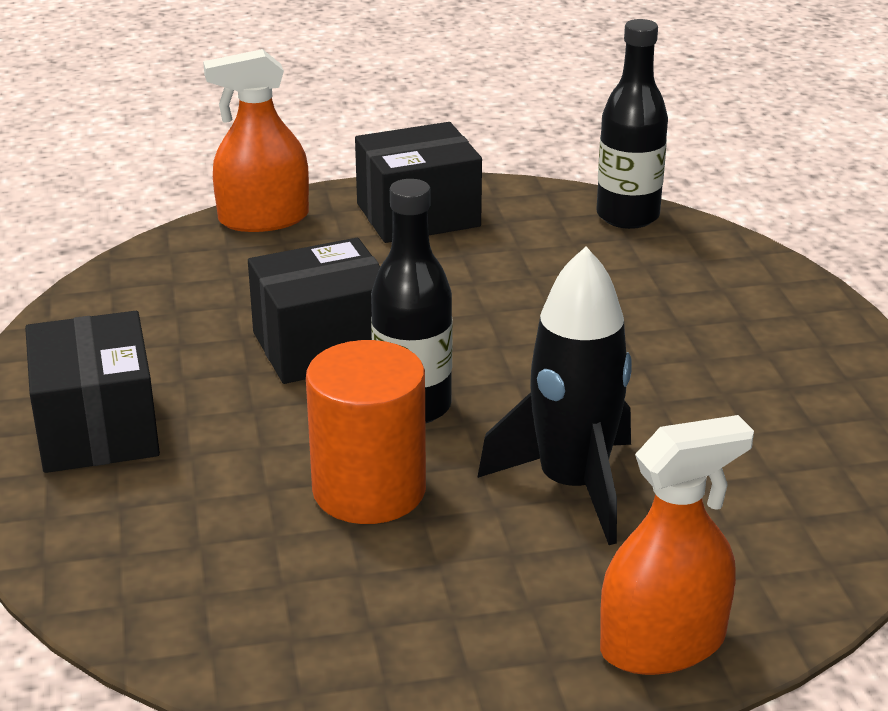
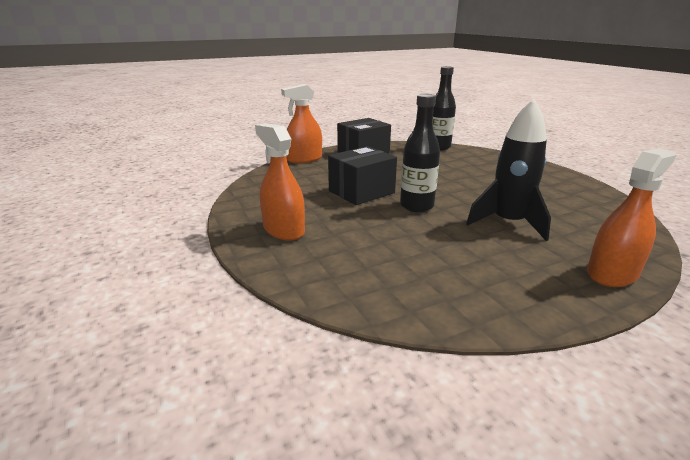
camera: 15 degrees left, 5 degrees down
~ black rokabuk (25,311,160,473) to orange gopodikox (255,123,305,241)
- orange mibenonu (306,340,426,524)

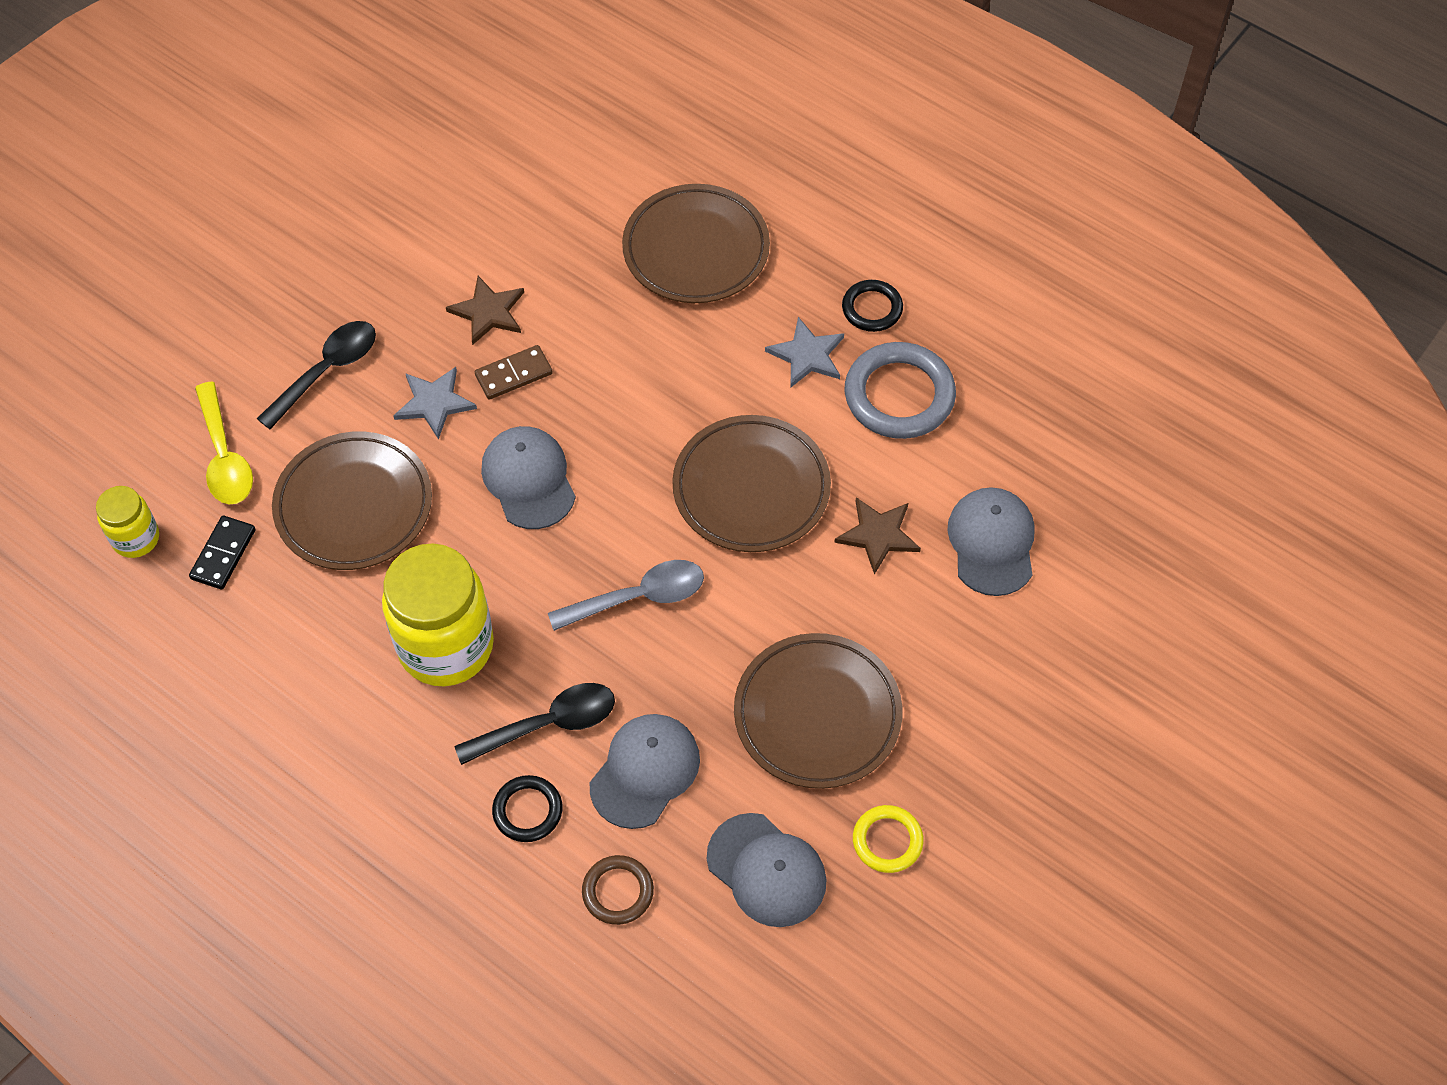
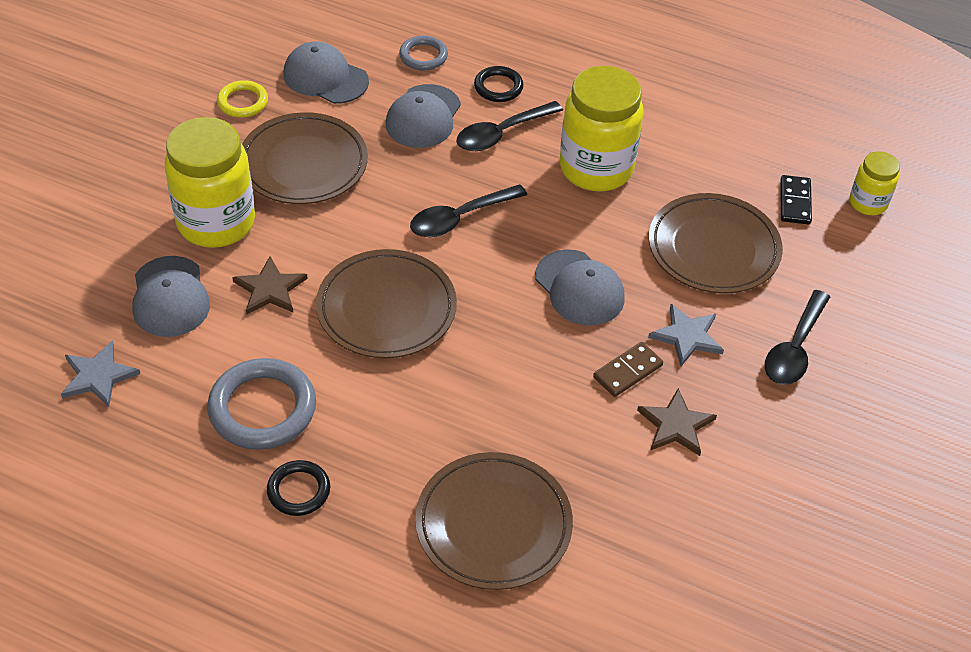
camera: 165 degrees right, 10 degrees down
~ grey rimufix (765,317,844,387) to (61,340,140,407)
- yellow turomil (195,382,253,505)
~ grey turomil (548,560,704,631) to black turomil (410,184,527,237)
~ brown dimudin (582,855,654,925) to grey dimudin (399,35,448,71)
+ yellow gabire (165,117,255,248)

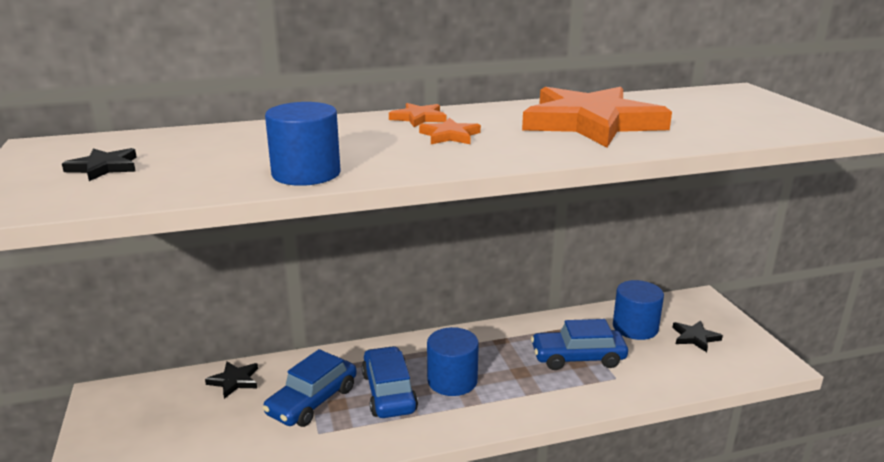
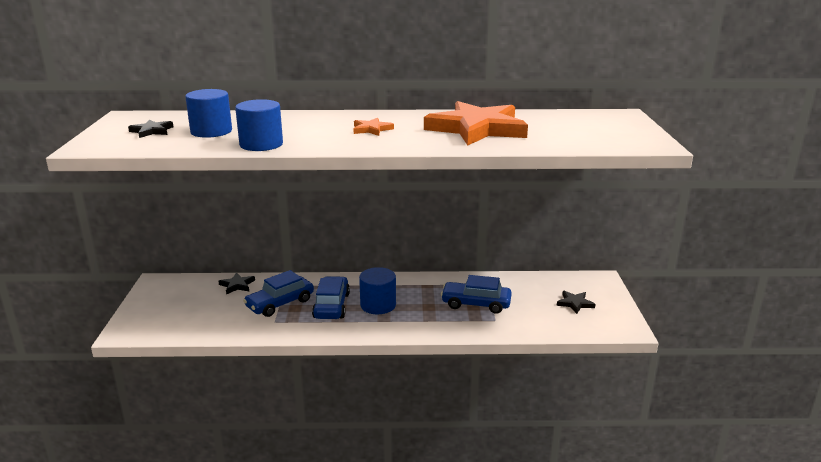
camera: 15 degrees right, 0 degrees up
- orange rimufix (389,103,446,127)
~ blue mibenonu (613,280,664,340) to (185,89,232,138)

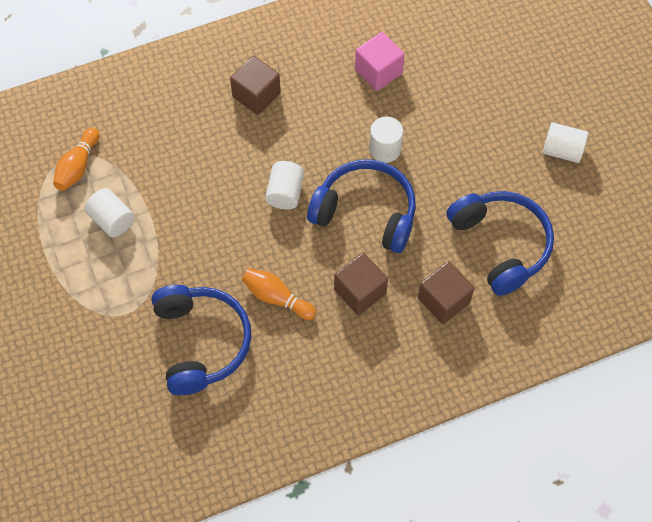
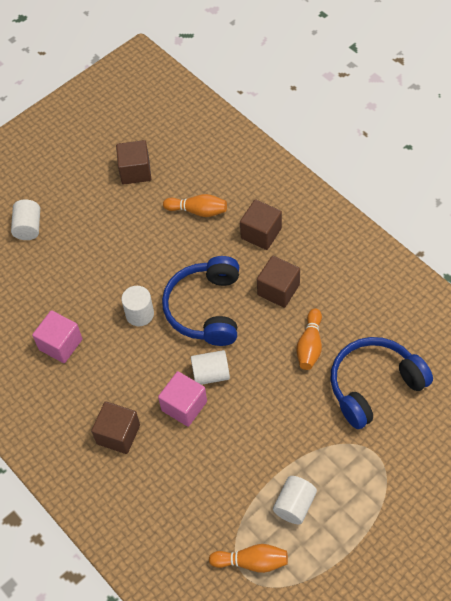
camera: 105 degrees left, 5 degrees down
~ white mibenonu (543,123,588,163) to (11,199,40,240)
~ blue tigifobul (447,191,554,296) to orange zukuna (163,194,227,217)
+ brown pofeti (116,140,151,184)
+ pink pofeti (158,371,207,427)

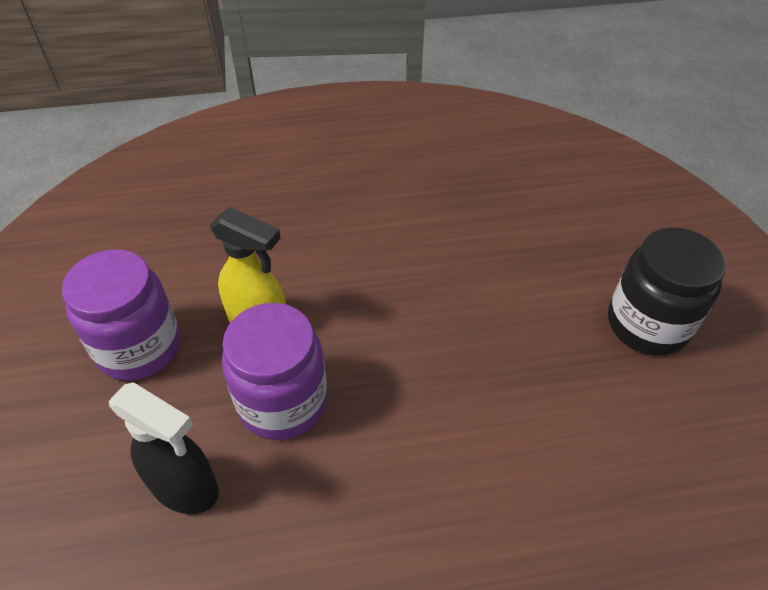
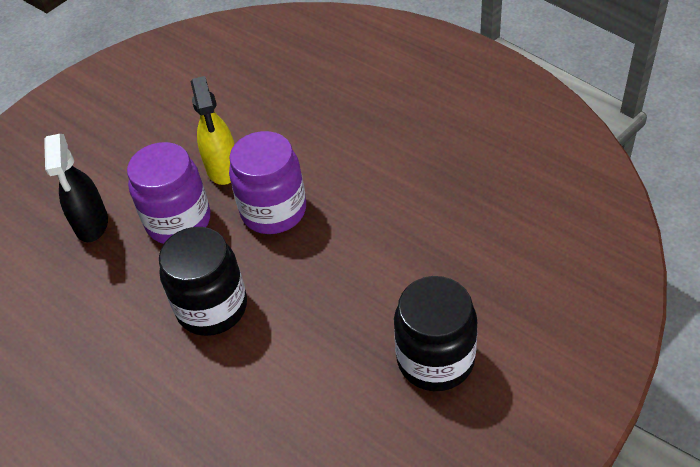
camera: 55 degrees right, 0 degrees up
~ purple gabire (62,249,180,381) to (229,131,306,234)
+ black gabire (159,227,247,336)

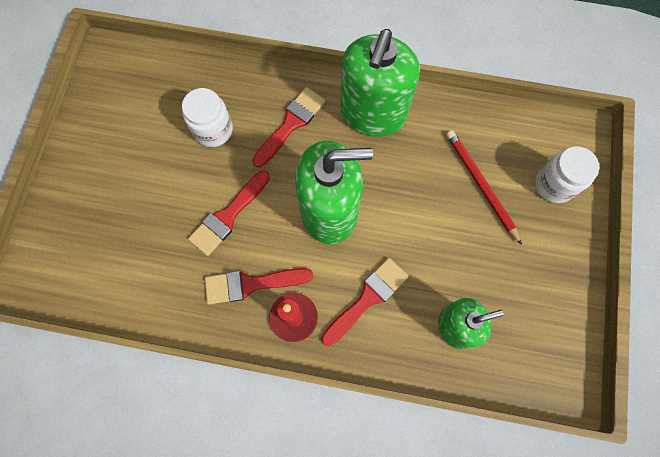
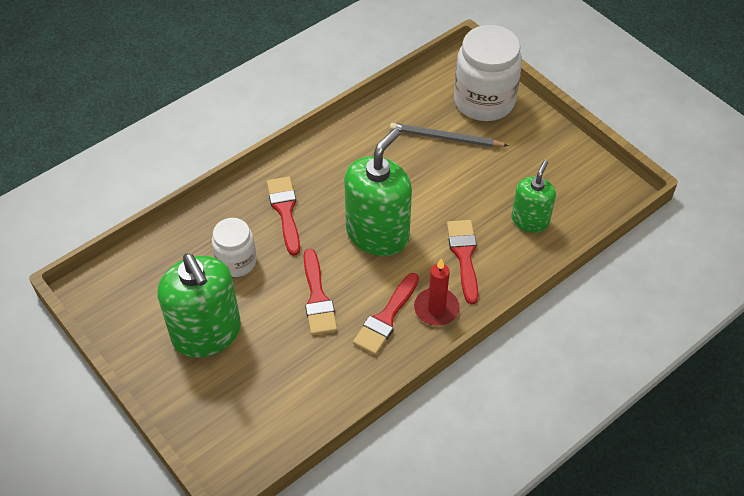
camera: 50 degrees left, 20 degrees down
~ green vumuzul (340,29,420,137) to (158,253,241,358)
~ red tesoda (446,130,522,245) to grey tesoda (390,123,509,147)
~ white gabire (535,146,599,203) = (454,25,522,121) x1.72

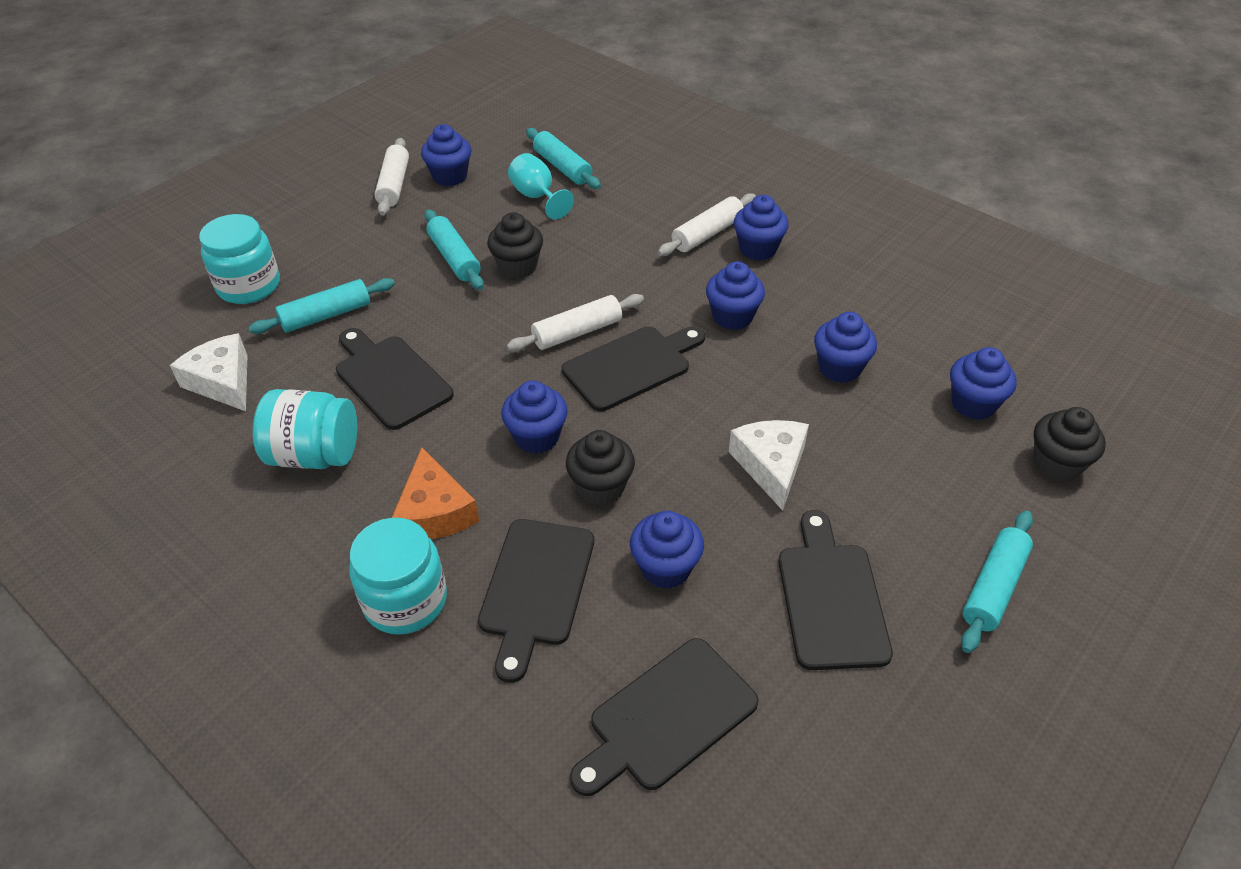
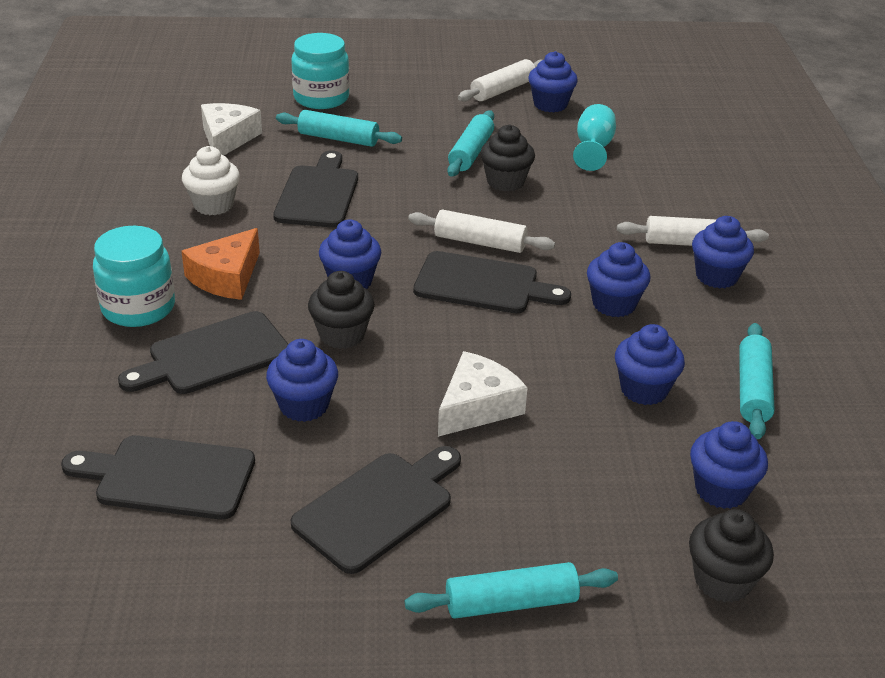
camera: 45 degrees right, 10 degrees down
~ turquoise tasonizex (526,128,601,189) to (739,323,775,439)
~ turquoise gabire (253,389,357,469) to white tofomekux (182,146,240,215)

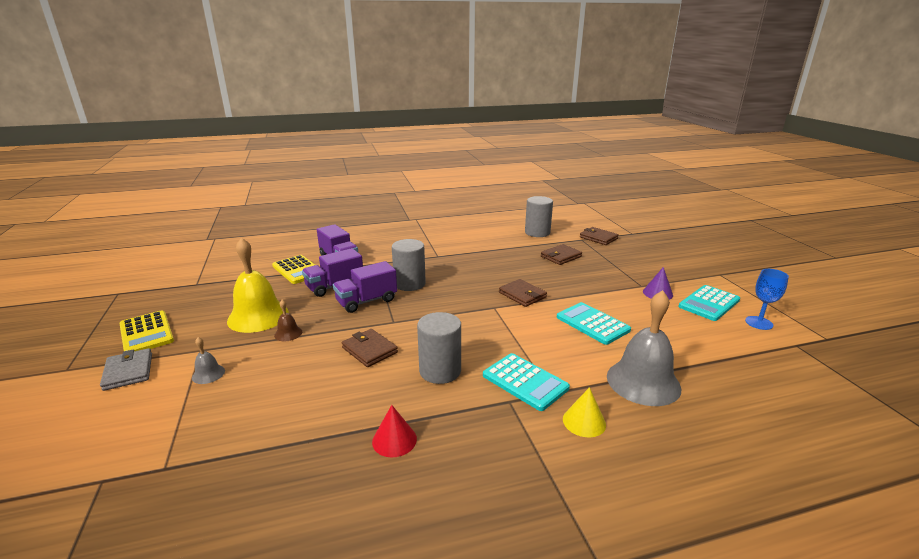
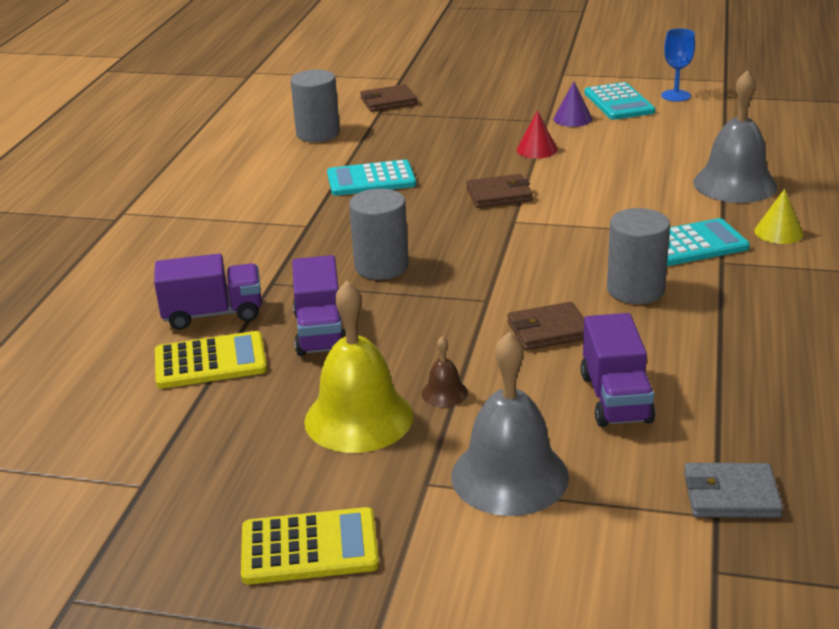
camera: 60 degrees left, 5 degrees up
- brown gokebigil (541,244,582,265)
~ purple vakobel (333,261,397,313) to (581,313,655,427)
~ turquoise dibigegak (557,302,631,345) to (327,160,416,196)
~ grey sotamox (192,337,225,384) = (451,332,569,516) x2.28
~ grey gokebigil (100,348,152,391) to (684,463,783,518)
~ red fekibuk (372,405,417,457) to (517,111,557,159)

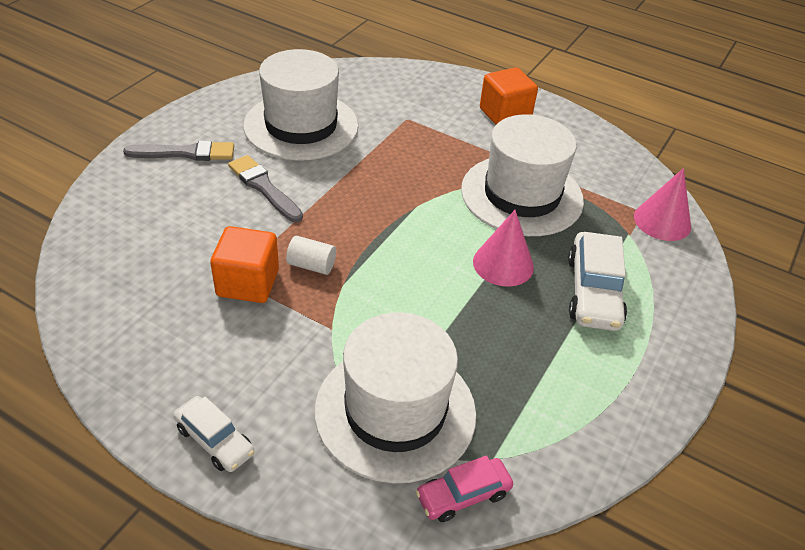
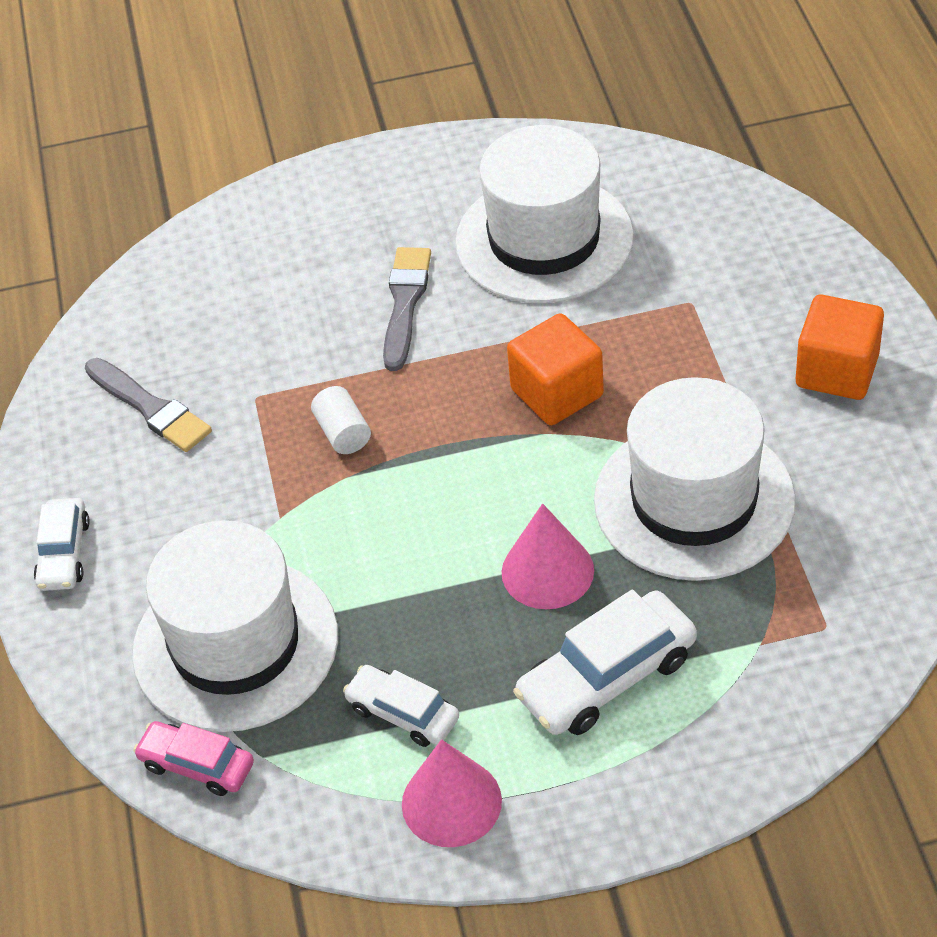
camera: 55 degrees right, 5 degrees up
~ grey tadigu (123,140,234,161) to (85,358,212,452)
~ pink fekibuk (634,168,691,241) to (402,739,502,847)
~ orange pofeti (210,226,279,303) to (507,313,604,425)
+ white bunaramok (343,665,459,747)

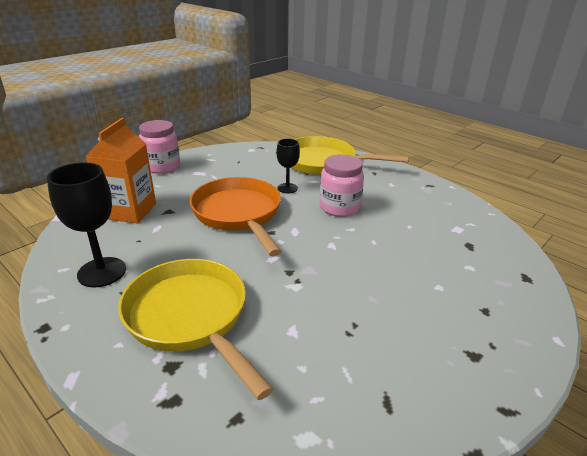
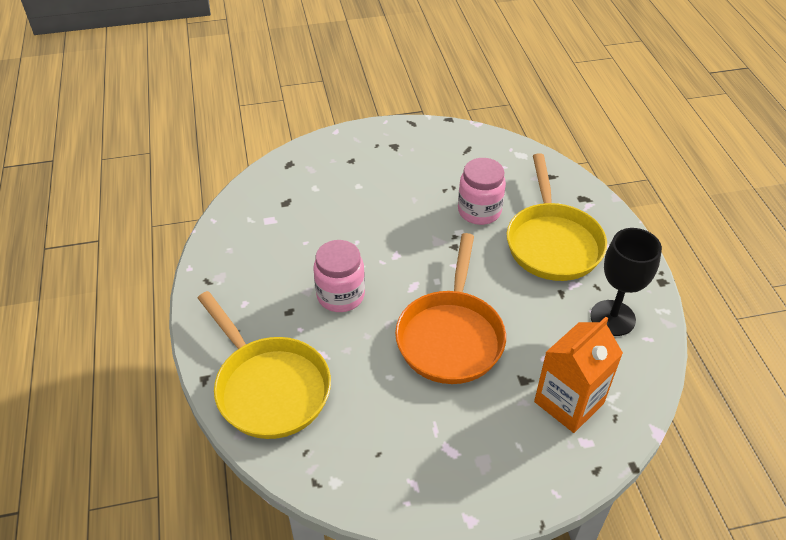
camera: 145 degrees left, 15 degrees up
~ pink gabire (139,120,180,174) to (458,158,506,225)
- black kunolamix (277,139,300,193)

